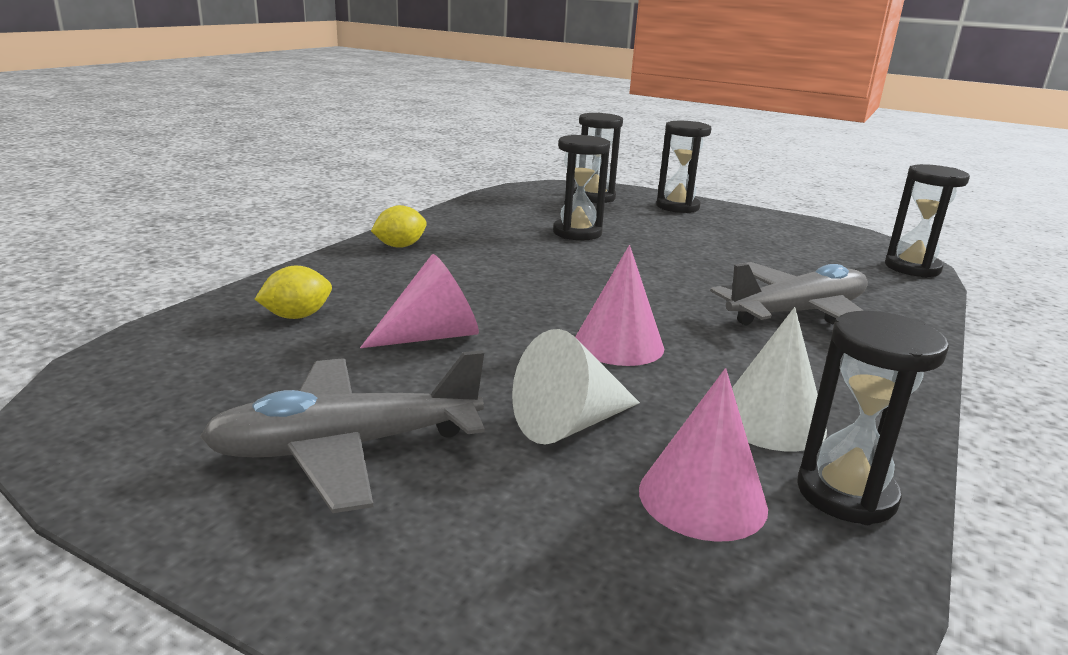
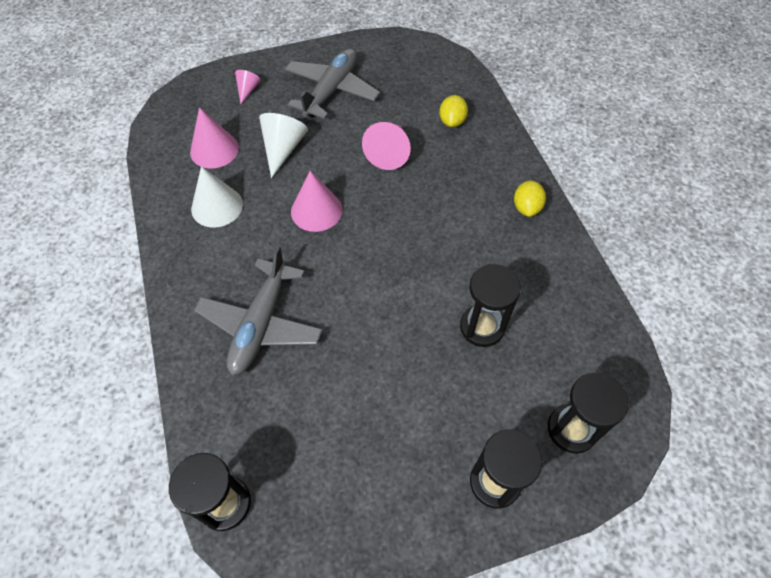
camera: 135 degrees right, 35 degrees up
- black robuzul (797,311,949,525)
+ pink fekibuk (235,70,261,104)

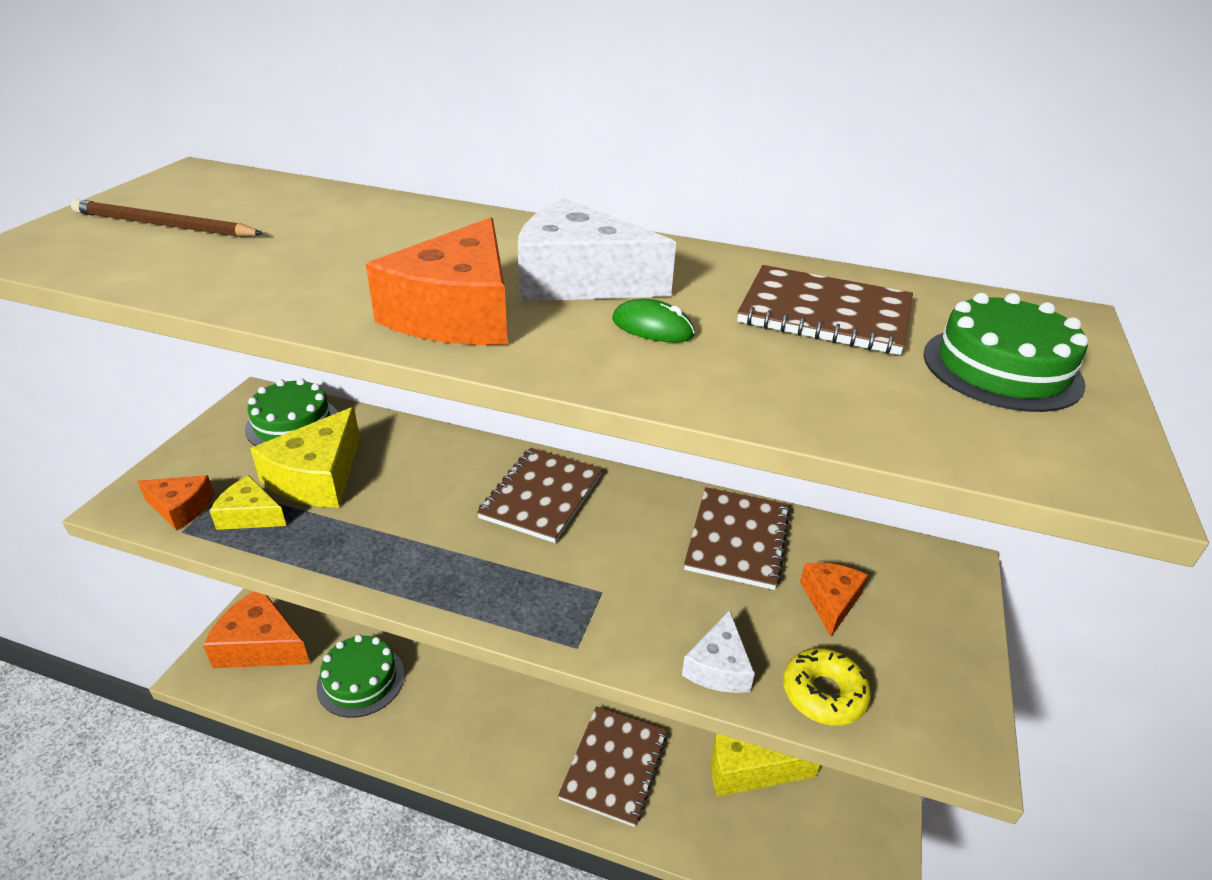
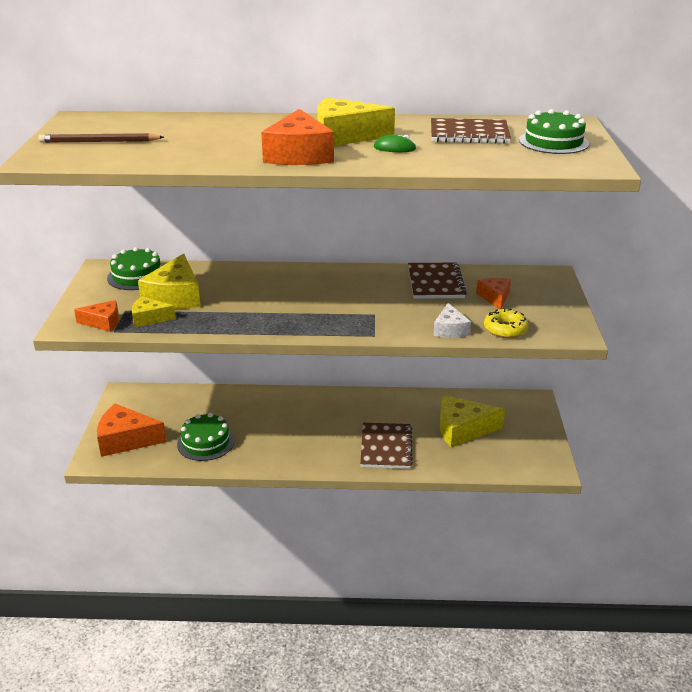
camera: 15 degrees left, 5 degrees down
~ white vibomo (518,199,676,302) to yellow vibomo (317,97,395,146)
- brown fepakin (477,448,602,543)

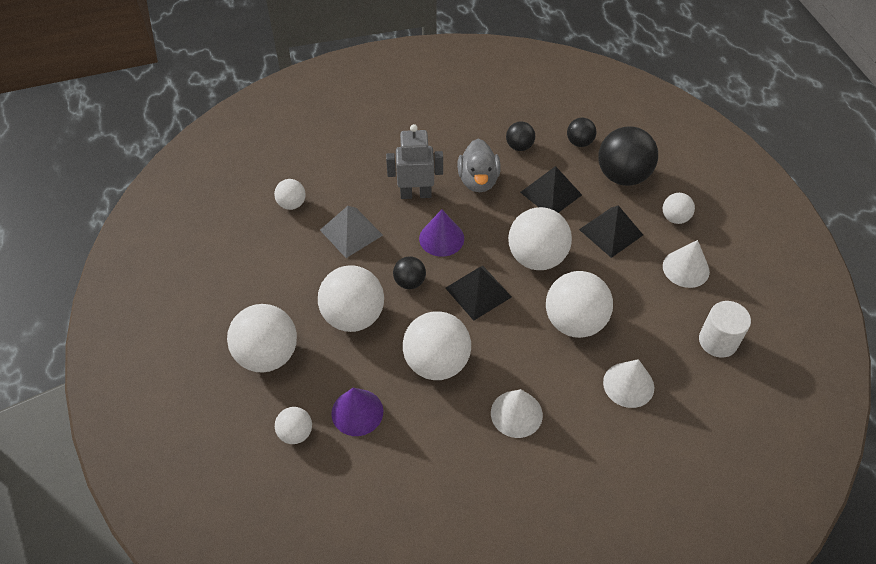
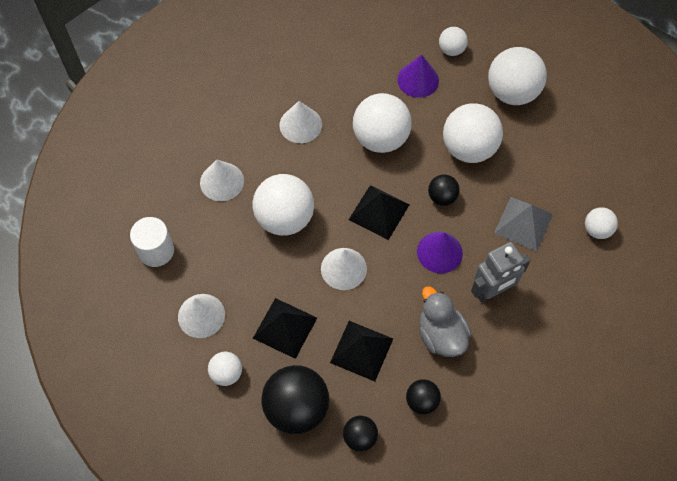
camera: 155 degrees right, 10 degrees up
~ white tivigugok (508,207,572,270) to white fekibuk (321,248,367,290)

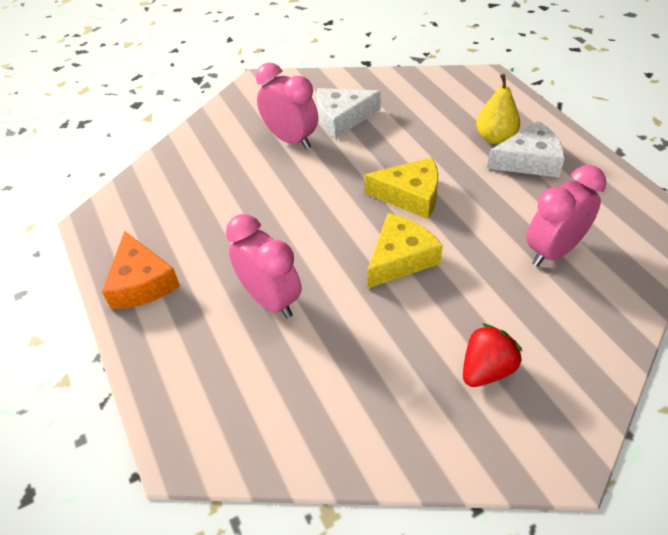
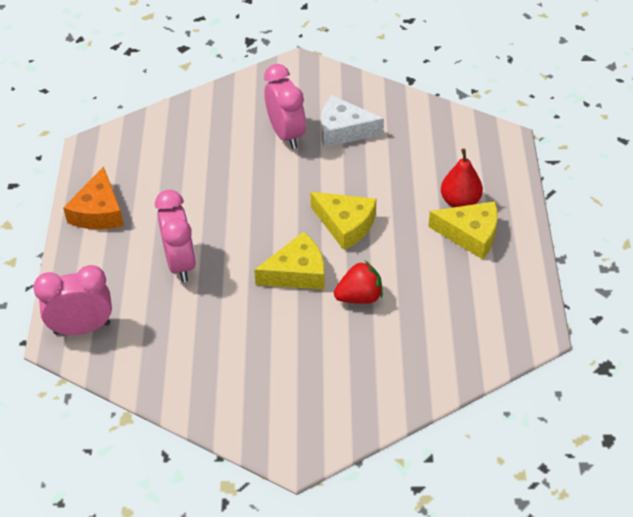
camera: 25 degrees right, 0 degrees up
~ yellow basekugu (476,74,520,144) to red basekugu (441,148,483,207)
~ white vibomo (487,121,565,177) to yellow vibomo (428,201,498,259)
~ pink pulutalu (526,165,606,267) to (33,265,112,335)
~ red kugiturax (463,324,522,387) to (334,261,383,304)

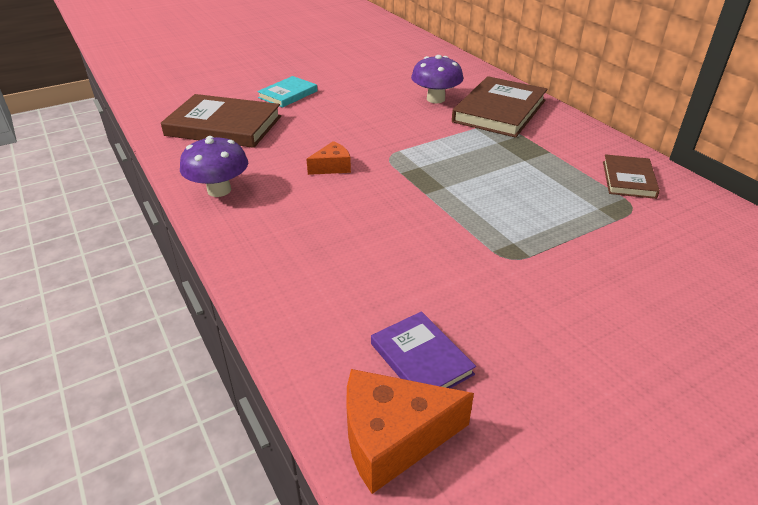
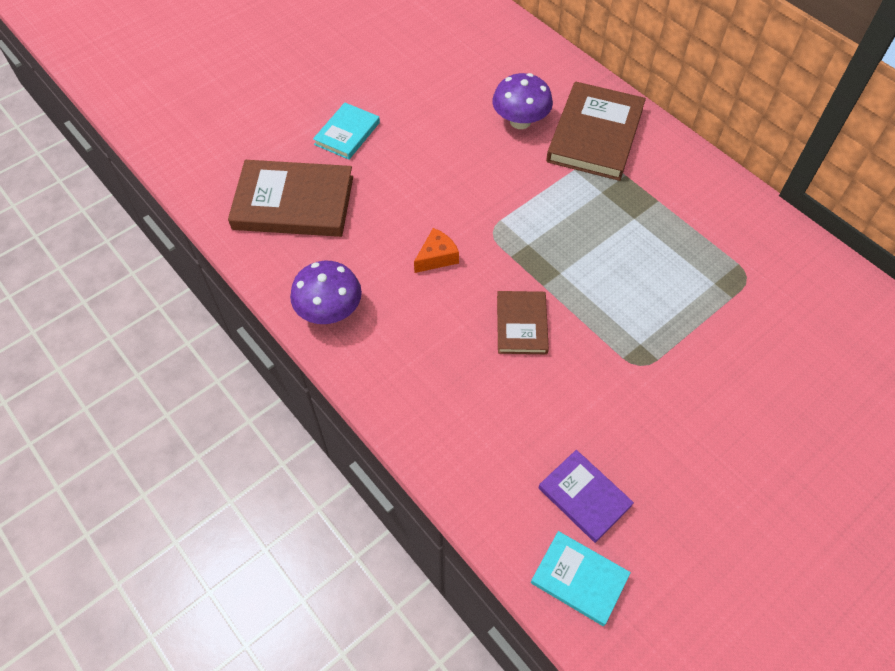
camera: 10 degrees left, 20 degrees up
~ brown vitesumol (603,154,660,199) to (497,291,549,354)
~ orange vibomo (346,369,474,494) to turquoise vitesumol (531,531,631,626)

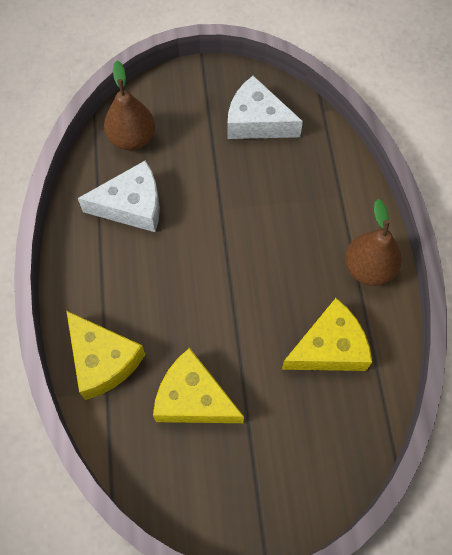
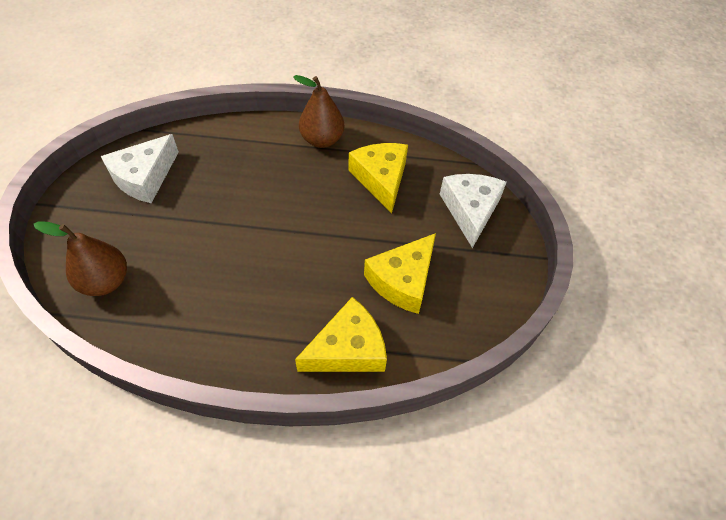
camera: 80 degrees left, 10 degrees down
~ white vibomo (78,160,160,232) to (440,174,507,248)

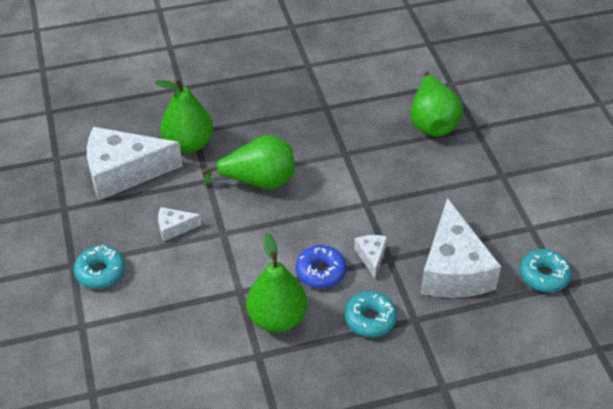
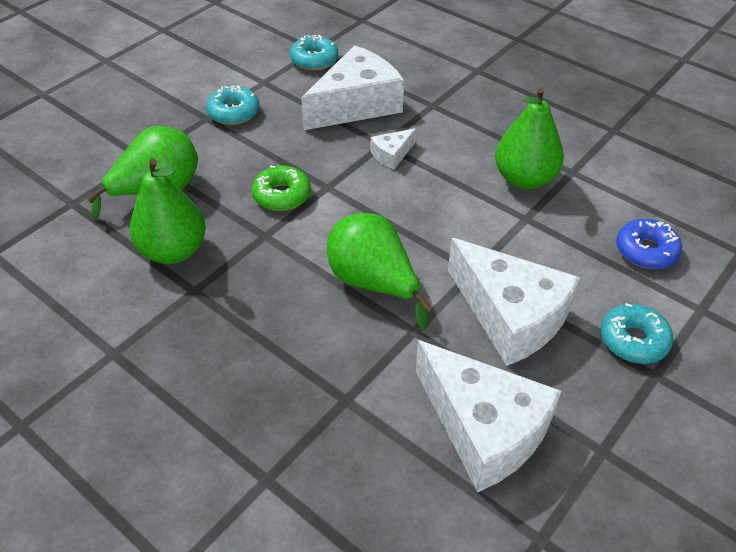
camera: 125 degrees left, 0 degrees up
~ green basekugu (155,78,213,153) to (130,158,206,264)
~ white vibomo (158,207,202,241) = (448,238,580,366) x2.26
~ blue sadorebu (296,245,346,288) to (616,219,682,269)
~ turquoise sadorebu (344,291,397,337) to (206,85,259,125)
+ green sadorebu (252,166,311,211)

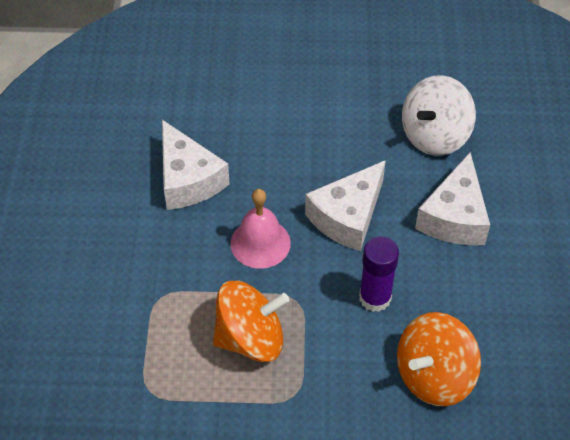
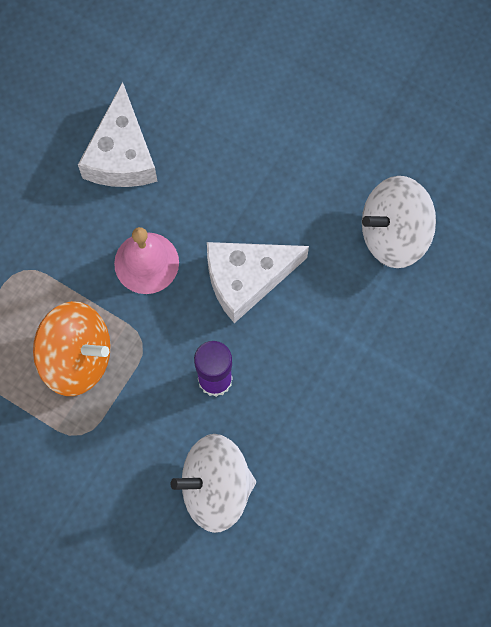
camera: 30 degrees right, 20 degrees up
- white vibomo (415,152,490,245)
~ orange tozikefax (397,312,481,406) to white tozikefax (171,434,256,533)

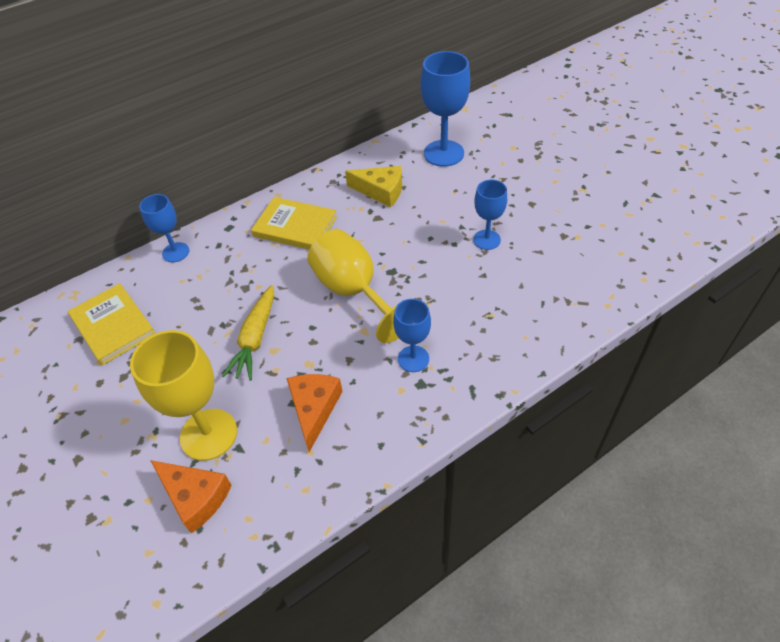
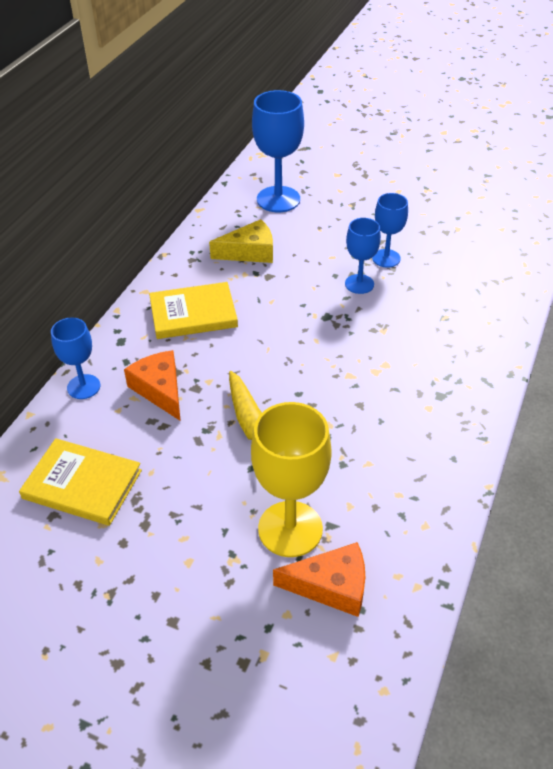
camera: 35 degrees left, 5 degrees down
- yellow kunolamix (307,229,399,343)
~ blue kunolamix (393,299,431,372) to (345,218,381,294)
~ orange vibomo (287,374,343,452) to (124,350,181,421)

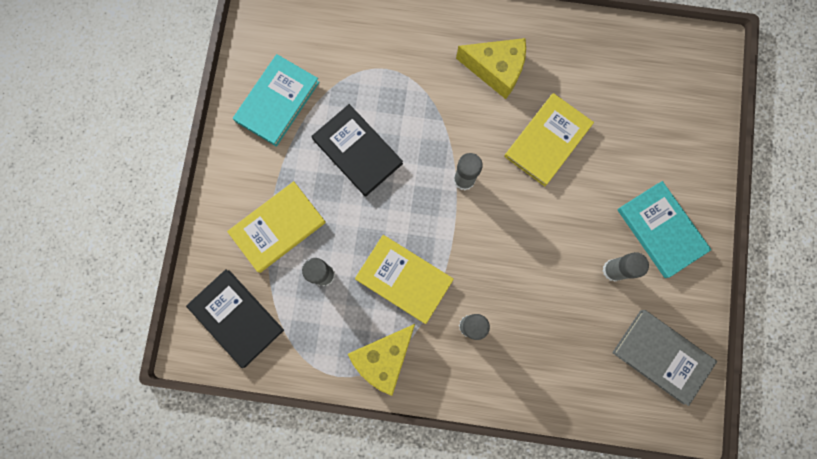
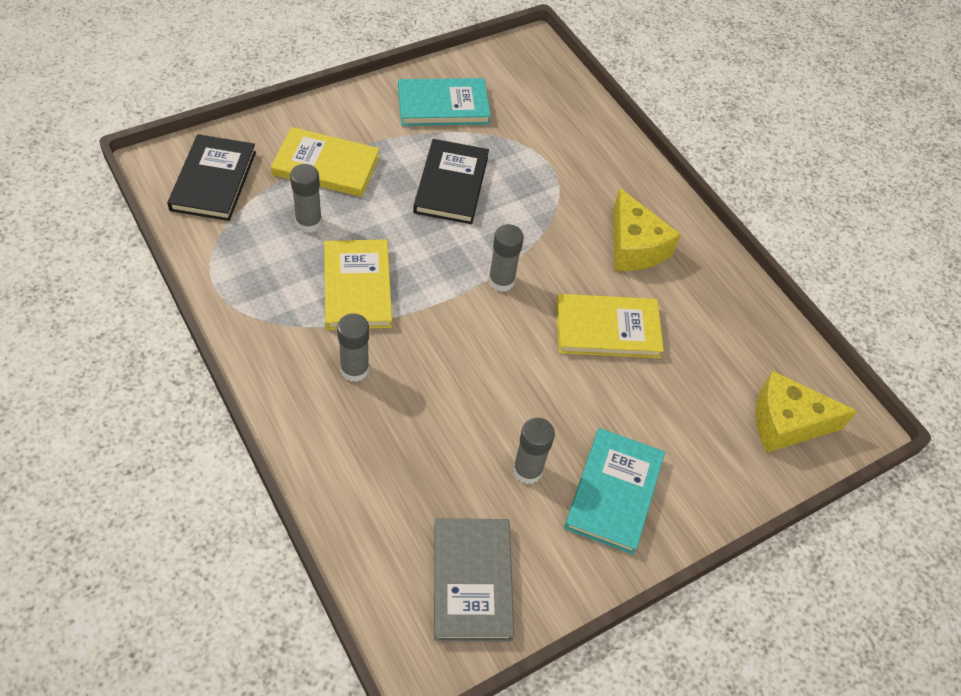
camera: 45 degrees right, 25 degrees down
~ yellow vibomo (348,324,415,396) to (755,371,857,453)

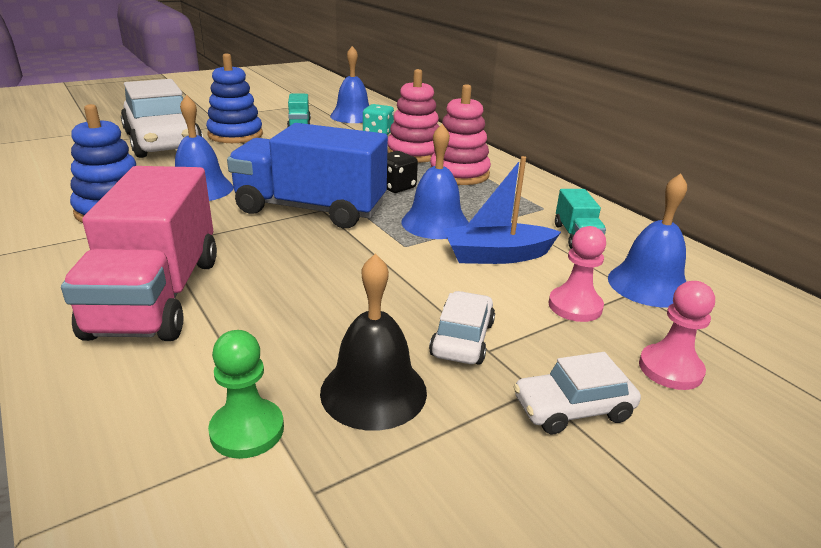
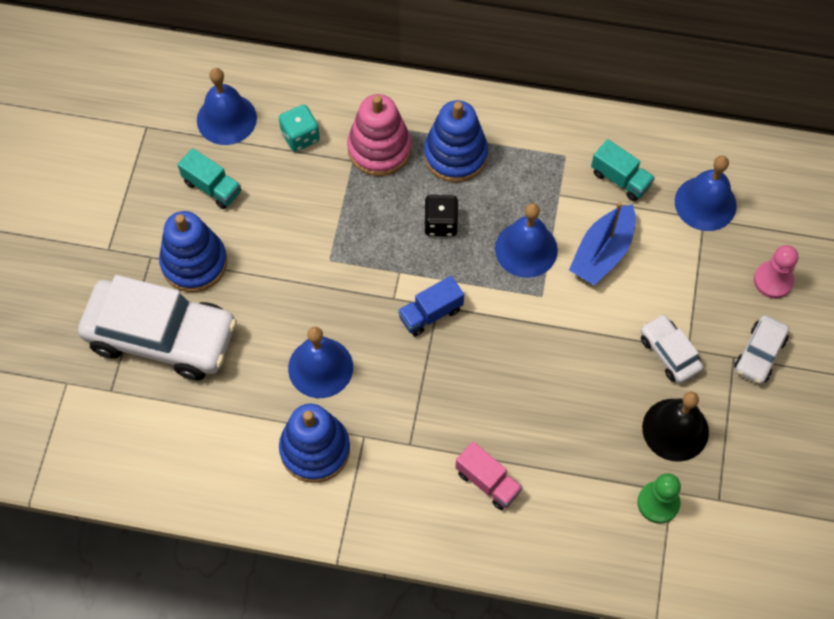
camera: 45 degrees left, 35 degrees up
~ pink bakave (430,84,491,185) to blue bakave (424,100,488,182)
~ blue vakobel (227,123,388,228) = (398,276,464,336) x0.46
~ pink vakobel (61,166,217,341) = (455,442,523,510) x0.46
- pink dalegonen (548,226,606,322)

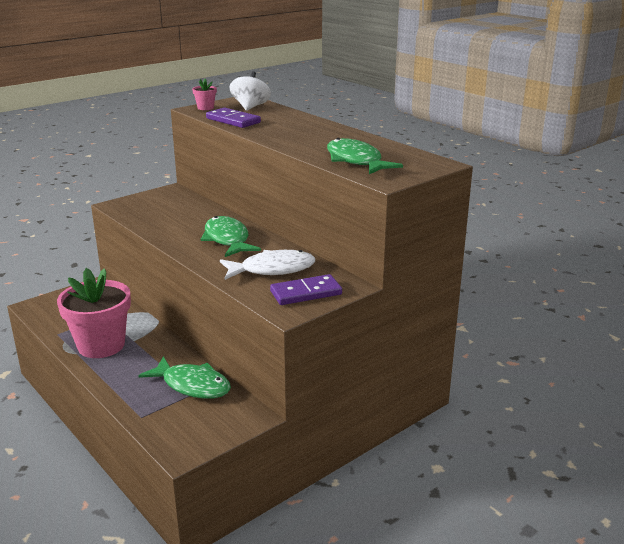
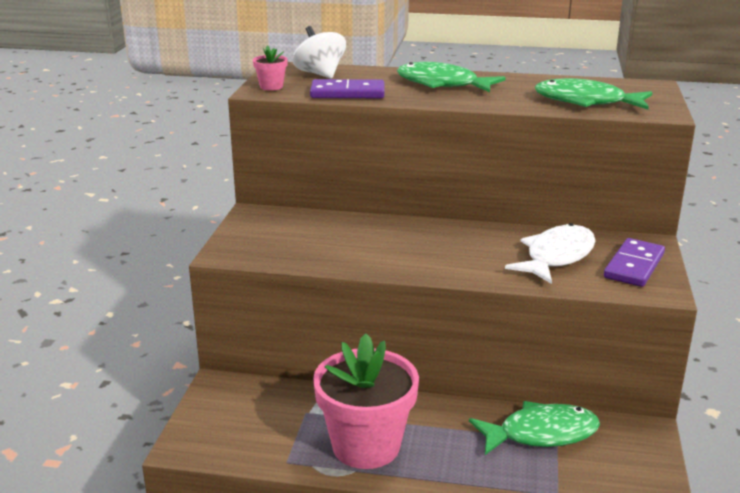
camera: 40 degrees left, 0 degrees up
~ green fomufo (200,216,261,257) to (397,62,506,92)

